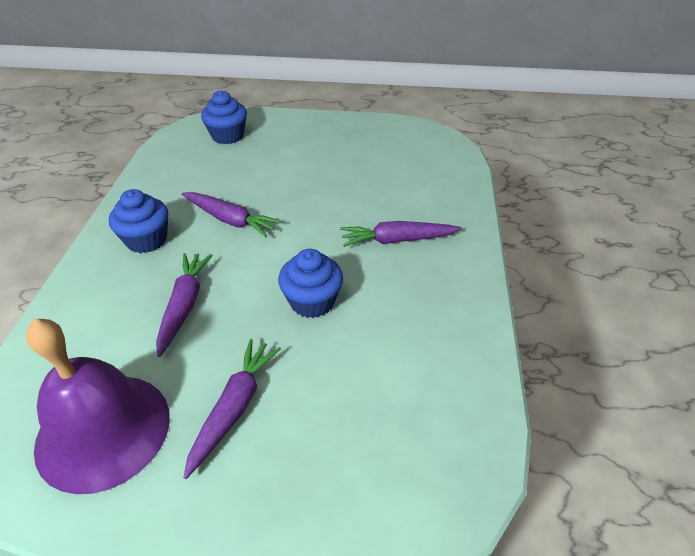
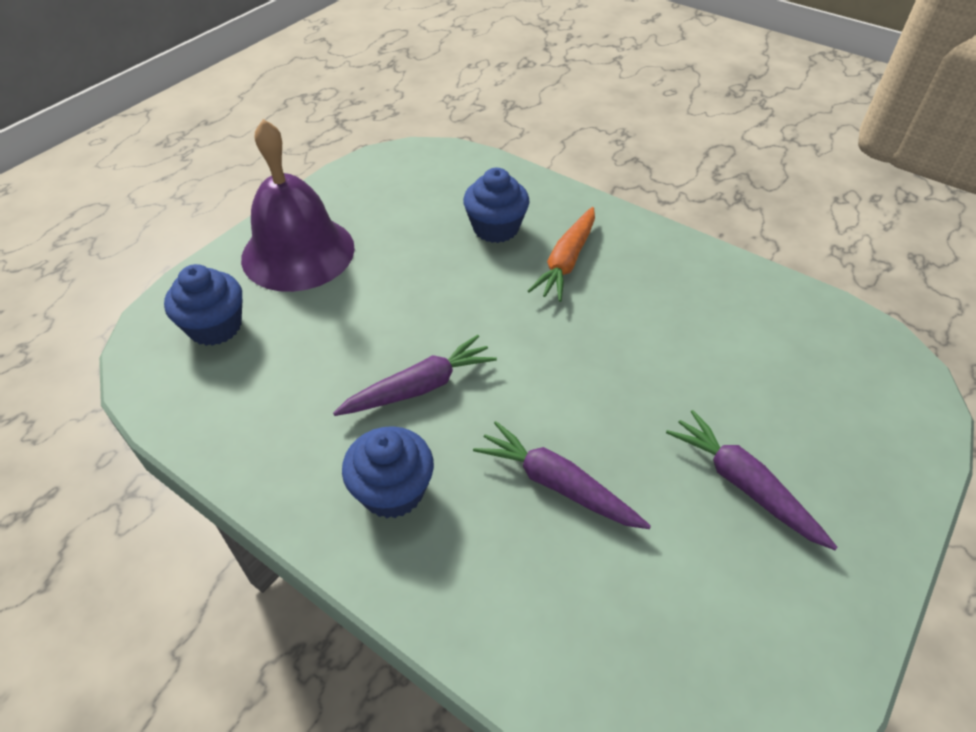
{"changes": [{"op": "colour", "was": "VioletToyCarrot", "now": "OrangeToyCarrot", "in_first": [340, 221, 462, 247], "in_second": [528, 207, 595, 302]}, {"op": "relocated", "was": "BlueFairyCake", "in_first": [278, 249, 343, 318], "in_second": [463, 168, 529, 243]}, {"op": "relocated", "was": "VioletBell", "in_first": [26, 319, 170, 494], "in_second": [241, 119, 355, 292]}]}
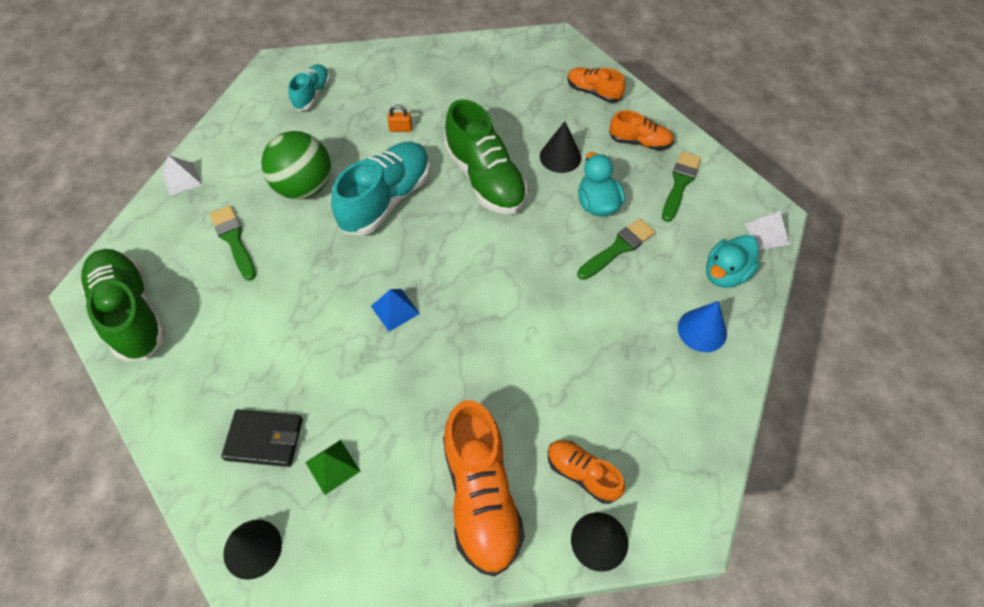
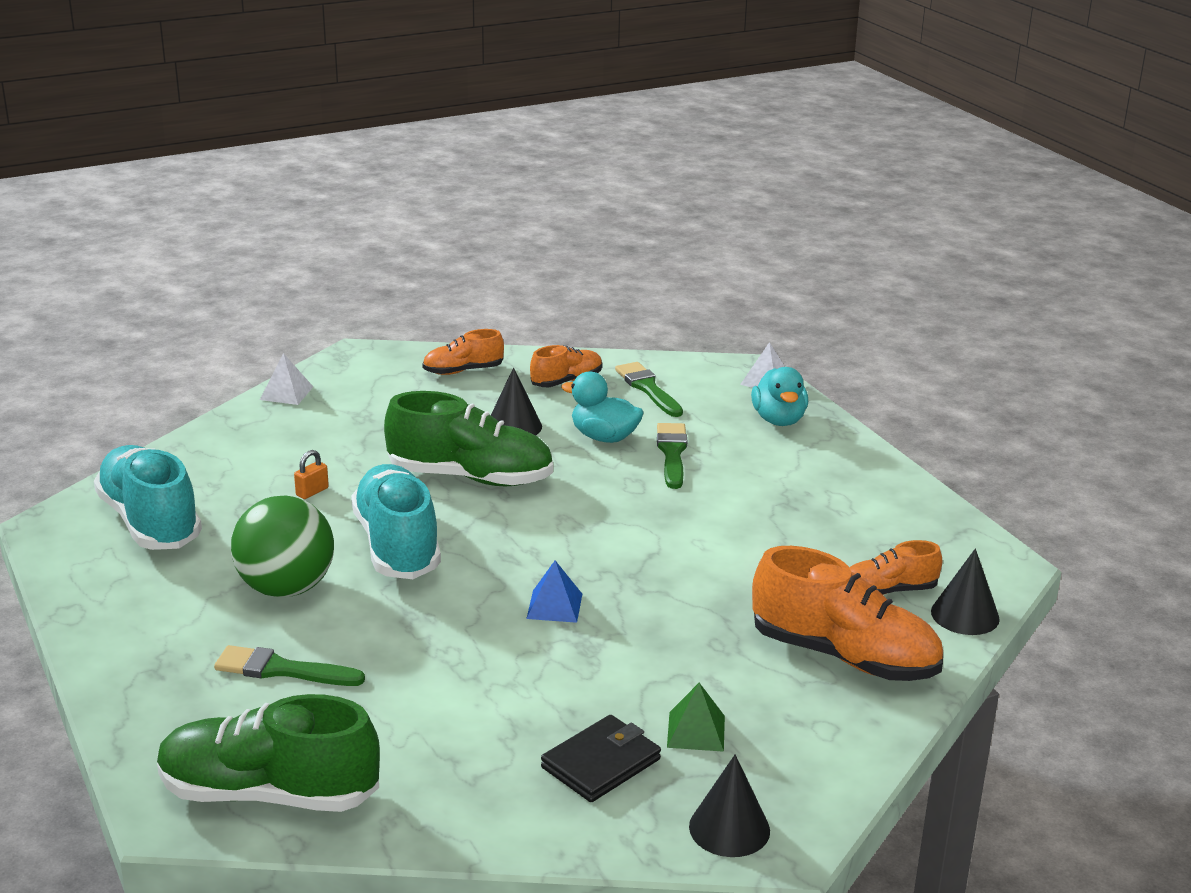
{"changes": [{"op": "size", "was": "TealSneaker", "in_first": [288, 64, 330, 111], "in_second": [94, 445, 202, 550], "ratio": 1.84}, {"op": "relocated", "was": "SnowWhiteSolidPyramid", "in_first": [162, 155, 202, 196], "in_second": [260, 353, 313, 405]}, {"op": "missing", "was": "BlueSolidCone", "in_first": [678, 301, 727, 352]}]}
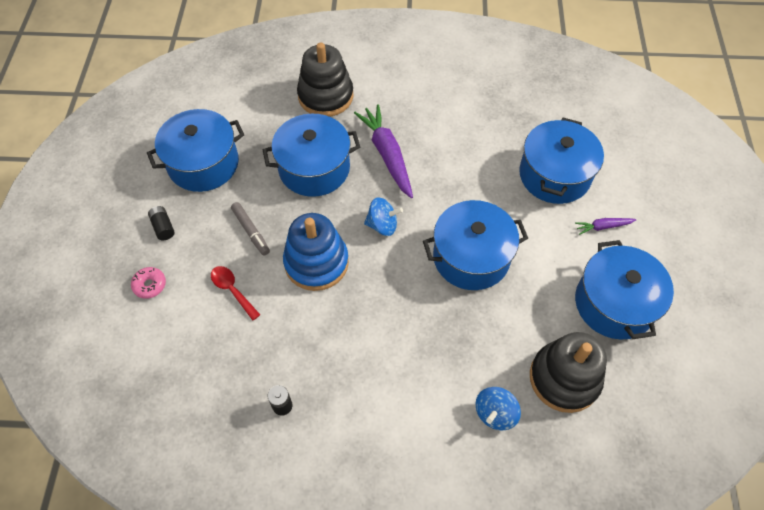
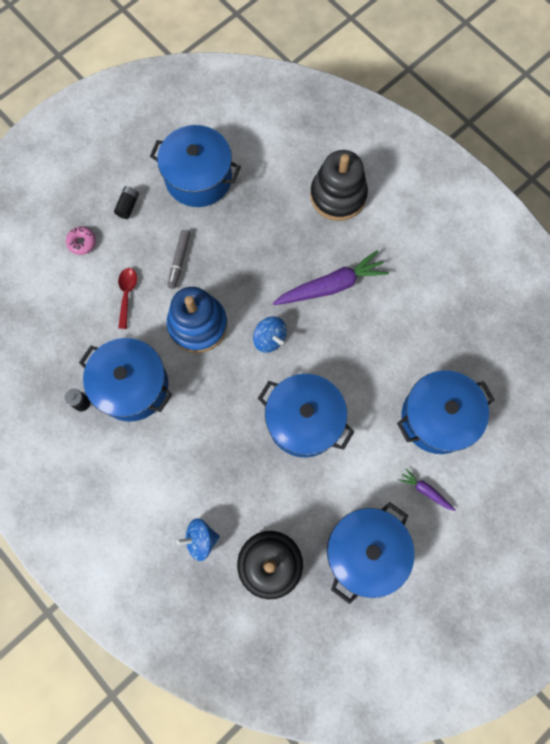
{"changes": [{"op": "spun", "was": "VioletToyCarrot", "in_first": [354, 104, 413, 198], "in_second": [273, 250, 389, 305], "clockwise": 45}, {"op": "relocated", "was": "BluePot", "in_first": [263, 114, 360, 197], "in_second": [79, 338, 172, 422]}]}
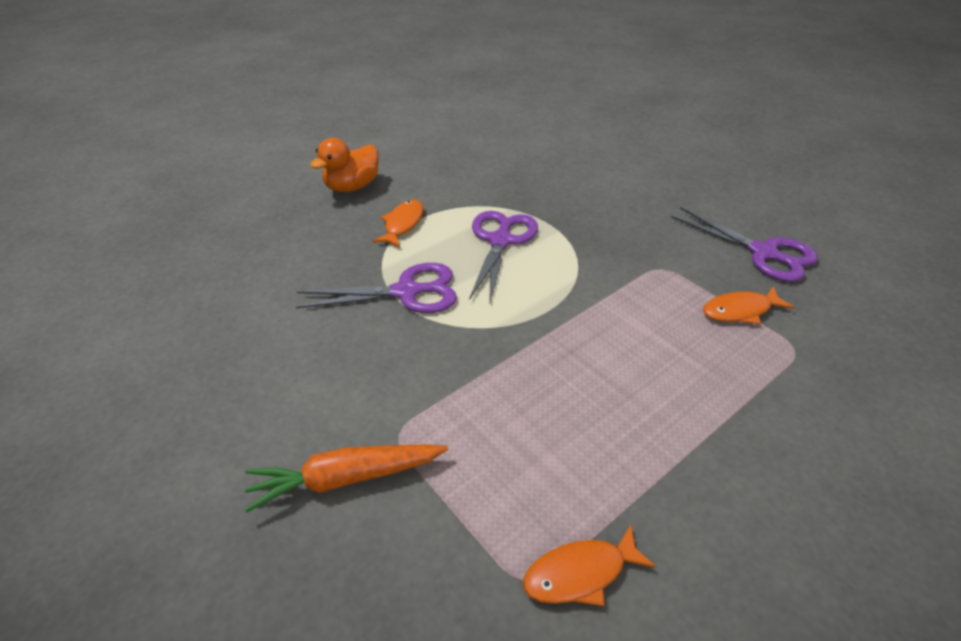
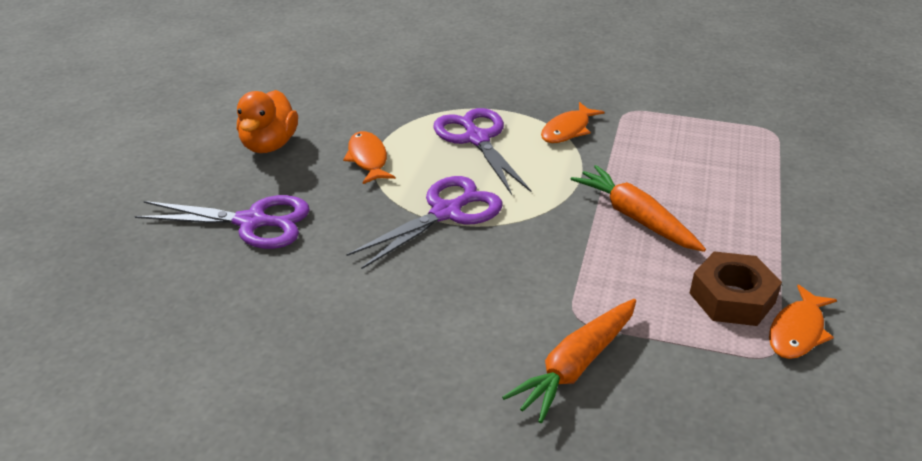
{"changes": [{"op": "relocated", "was": "VioletShears", "in_first": [671, 207, 818, 282], "in_second": [135, 195, 310, 249]}, {"op": "relocated", "was": "OrangeFishFigure", "in_first": [703, 286, 794, 324], "in_second": [541, 102, 604, 143]}, {"op": "appeared", "now": "OrangeToyCarrot", "in_second": [570, 165, 706, 252]}, {"op": "appeared", "now": "RussetNut", "in_second": [690, 251, 782, 326]}]}
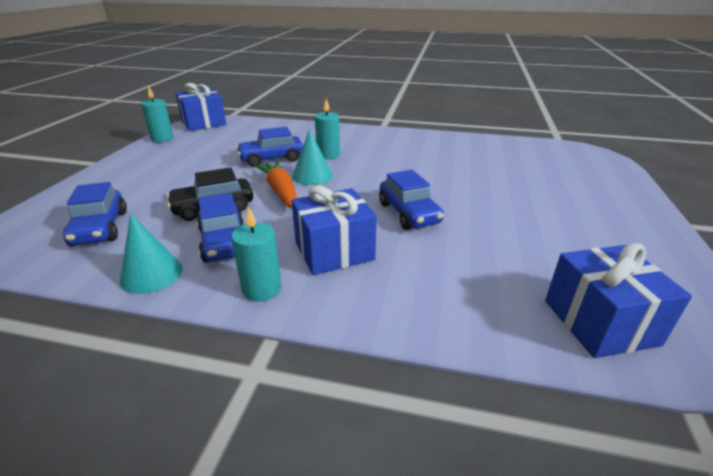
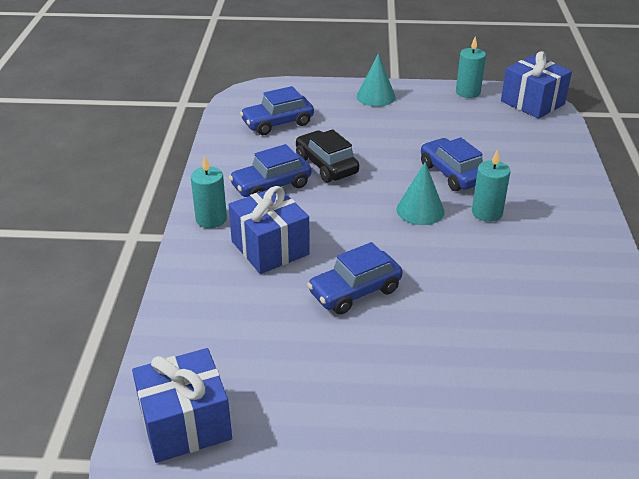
{"changes": [{"op": "missing", "was": "OrangeToyCarrot", "in_first": [254, 161, 297, 209]}, {"op": "relocated", "was": "TealSolidCone", "in_first": [119, 214, 182, 294], "in_second": [357, 53, 396, 107]}]}
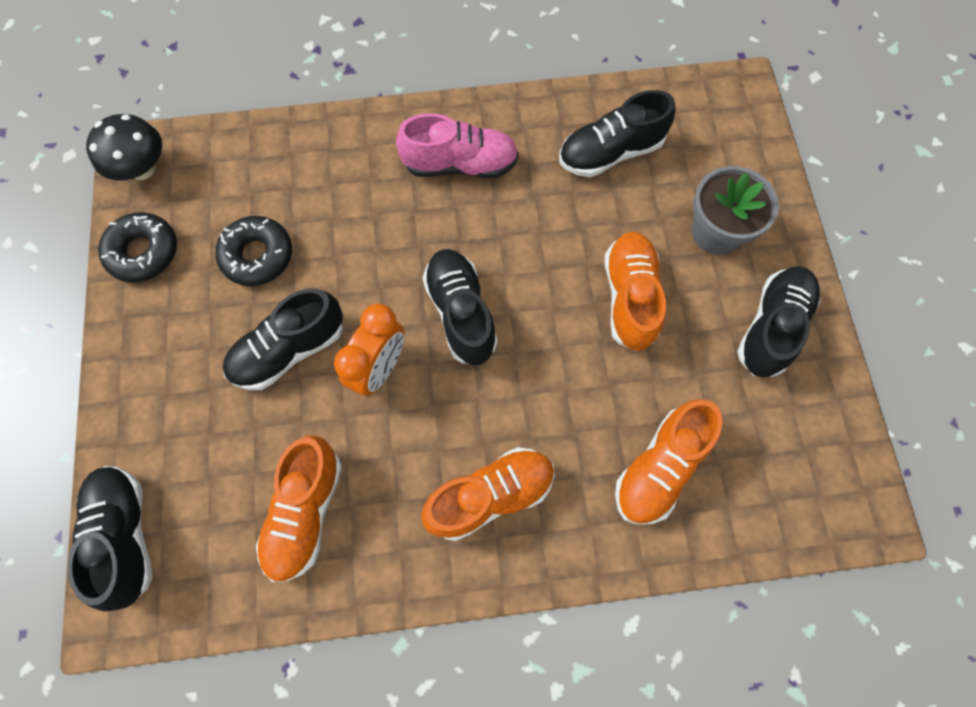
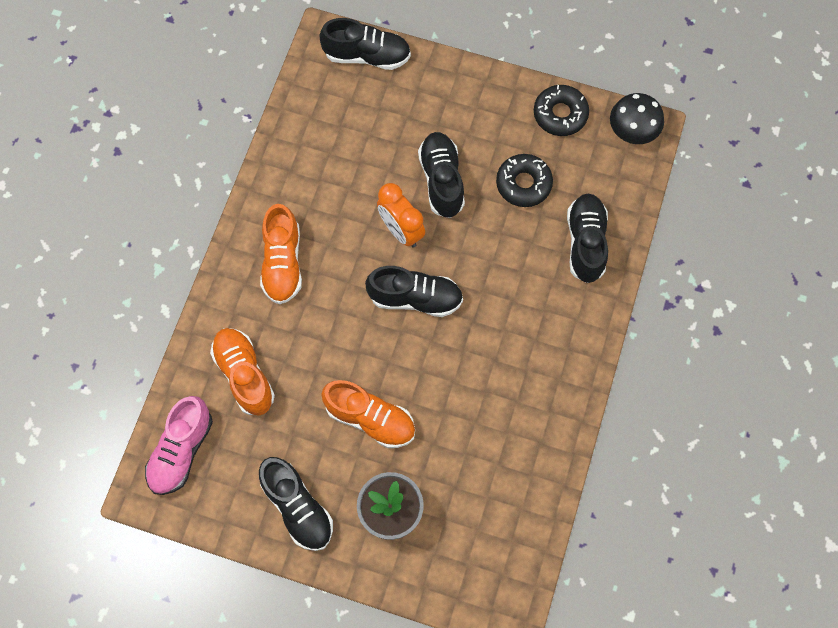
{"changes": [{"op": "relocated", "was": "BlackSneaker", "in_first": [559, 90, 675, 177], "in_second": [567, 193, 608, 283]}, {"op": "relocated", "was": "RosySneaker", "in_first": [396, 113, 519, 178], "in_second": [145, 396, 213, 495]}, {"op": "missing", "was": "OrangeSneaker", "in_first": [256, 436, 342, 582]}]}
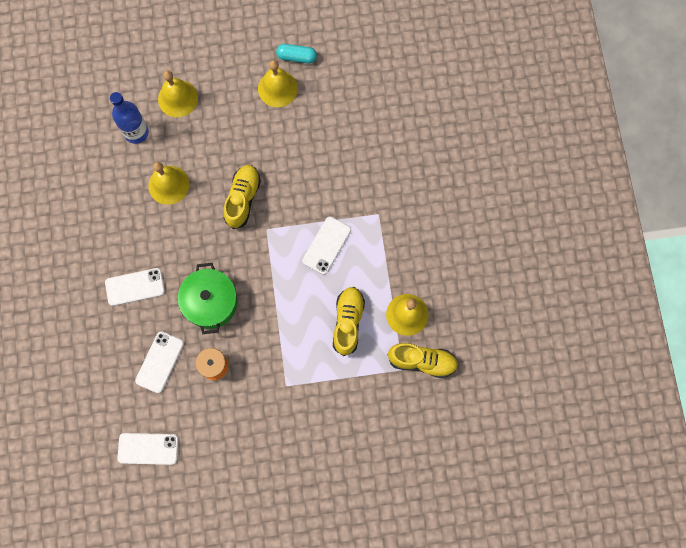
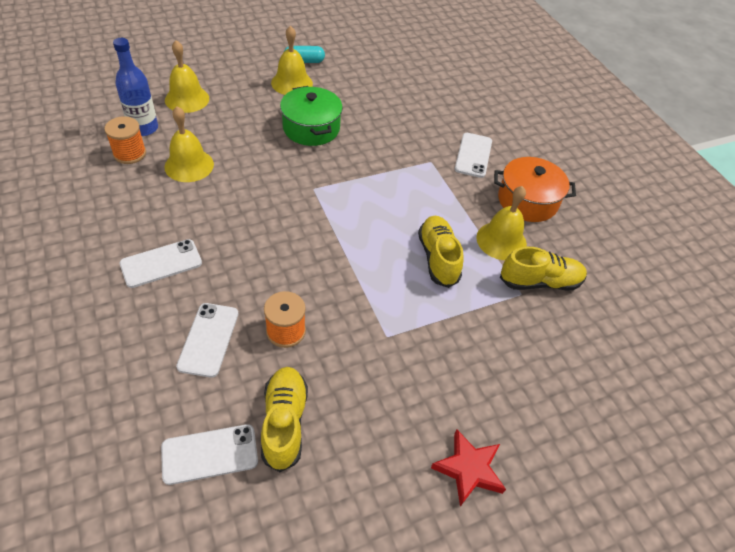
{"changes": [{"op": "relocated", "was": "GoldenSneaker", "in_first": [223, 165, 261, 229], "in_second": [261, 367, 308, 472]}, {"op": "relocated", "was": "SnowWhitePhone", "in_first": [302, 216, 351, 275], "in_second": [455, 133, 492, 178]}, {"op": "relocated", "was": "EmeraldPot", "in_first": [178, 263, 238, 334], "in_second": [280, 86, 343, 146]}, {"op": "appeared", "now": "OrangeReelOfThread", "in_second": [104, 116, 146, 164]}, {"op": "appeared", "now": "OrangePot", "in_second": [494, 157, 576, 222]}, {"op": "appeared", "now": "RedFivePointedStar", "in_second": [431, 430, 506, 507]}]}
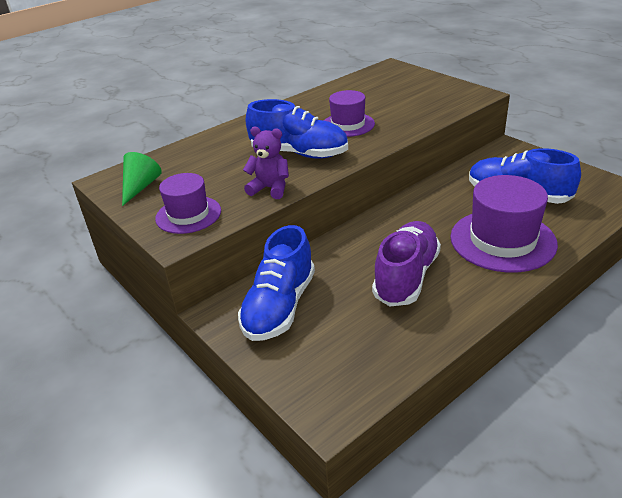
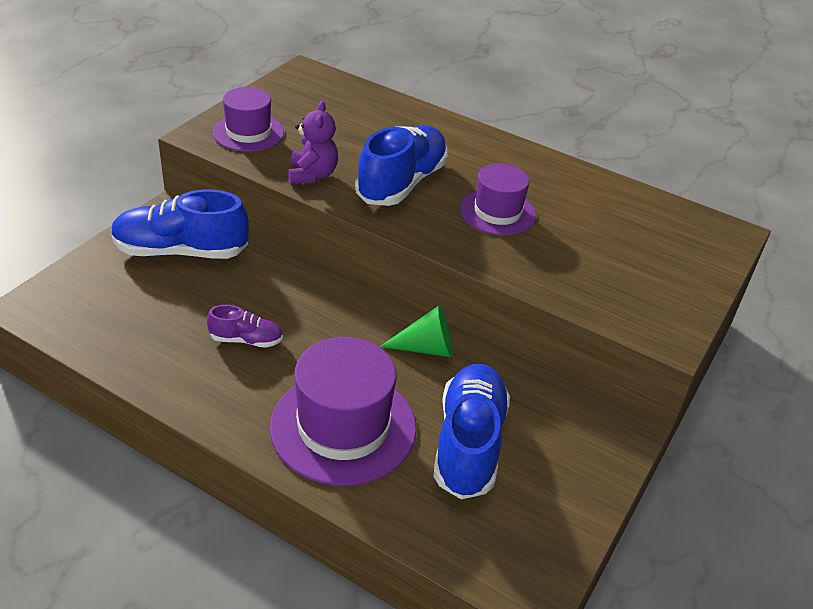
{"changes": [{"op": "spun", "was": "BlueSneaker", "in_first": [246, 99, 348, 159], "in_second": [355, 125, 448, 206], "clockwise": -150}, {"op": "relocated", "was": "EmeraldSolidCone", "in_first": [122, 152, 162, 206], "in_second": [380, 305, 453, 357]}, {"op": "size", "was": "VioletSneaker", "in_first": [372, 221, 441, 307], "in_second": [207, 305, 283, 348], "ratio": 0.5}]}
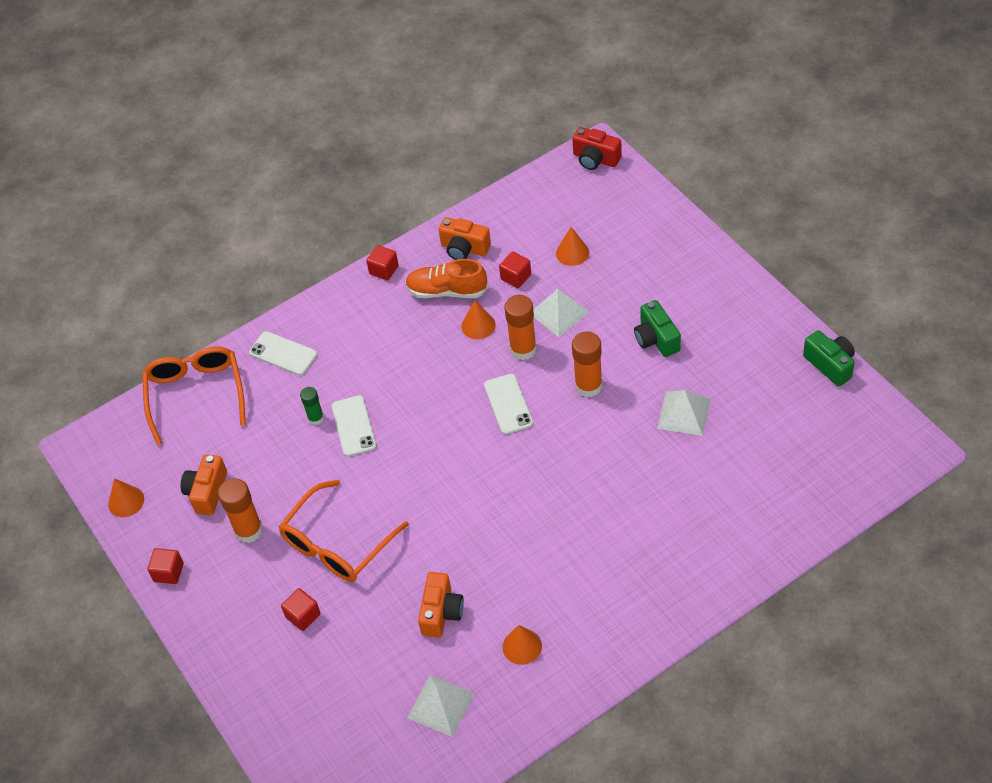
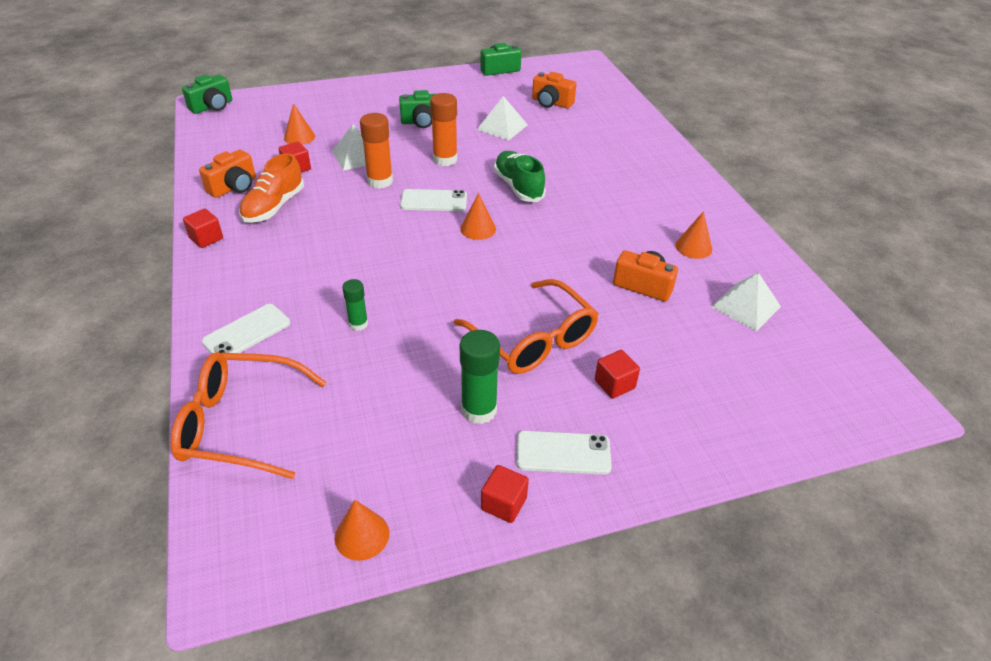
{"changes": [{"op": "colour", "was": "RedCompactCamera", "now": "EmeraldCompactCamera", "in_first": [572, 127, 622, 170], "in_second": [182, 75, 232, 114]}, {"op": "relocated", "was": "OrangeSolidCone", "in_first": [461, 300, 495, 339], "in_second": [460, 193, 496, 240]}, {"op": "relocated", "was": "SnowWhitePhone", "in_first": [332, 395, 376, 457], "in_second": [516, 431, 612, 475]}, {"op": "relocated", "was": "OrangeCompactCamera", "in_first": [180, 454, 227, 515], "in_second": [532, 72, 576, 108]}, {"op": "colour", "was": "OrangeGlueStick", "now": "EmeraldGlueStick", "in_first": [218, 478, 263, 543], "in_second": [460, 330, 500, 424]}, {"op": "appeared", "now": "EmeraldSneaker", "in_second": [494, 151, 546, 202]}]}
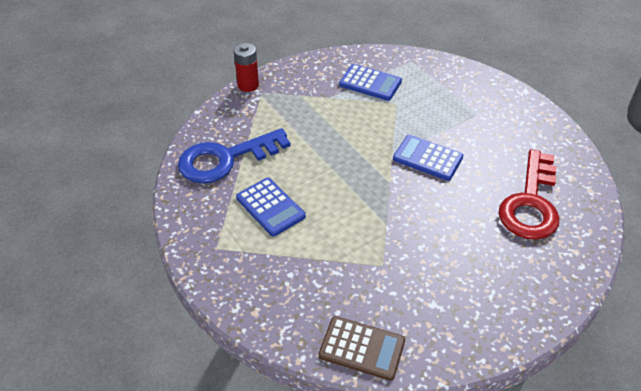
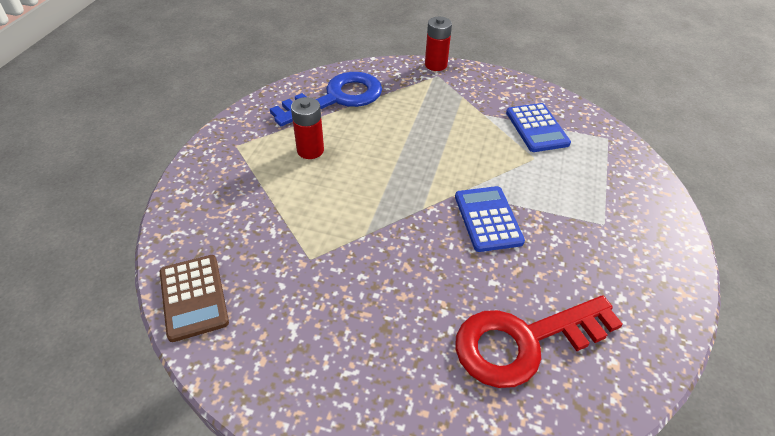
{"changes": [{"op": "spun", "was": "BlueLatchkey", "in_first": [178, 128, 291, 183], "in_second": [270, 72, 382, 126], "clockwise": 120}, {"op": "exchanged", "was": "BlueCalculator", "now": "RedPowerCell", "in_first": [236, 178, 306, 236], "in_second": [291, 97, 324, 159]}]}
